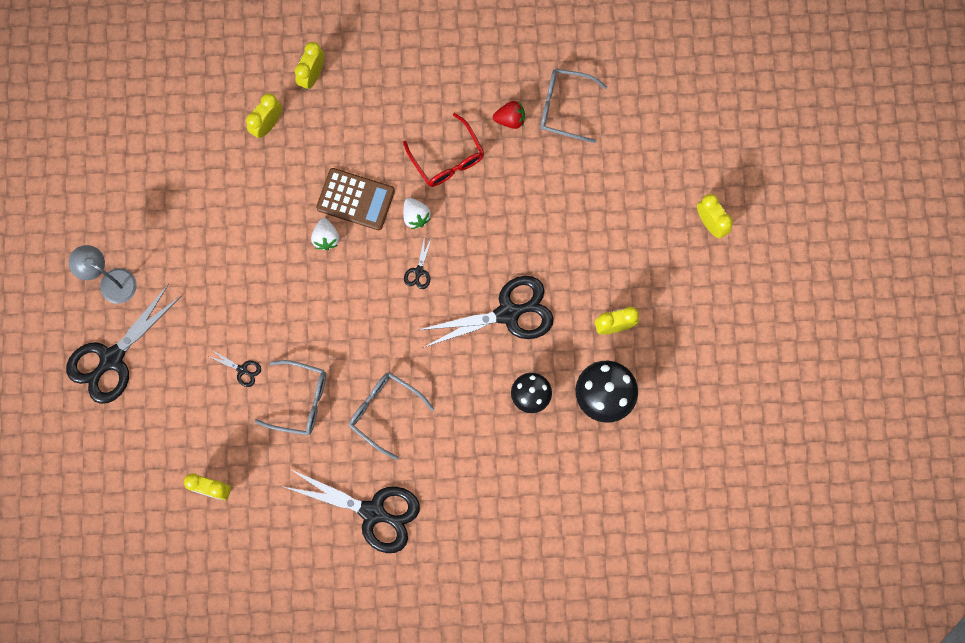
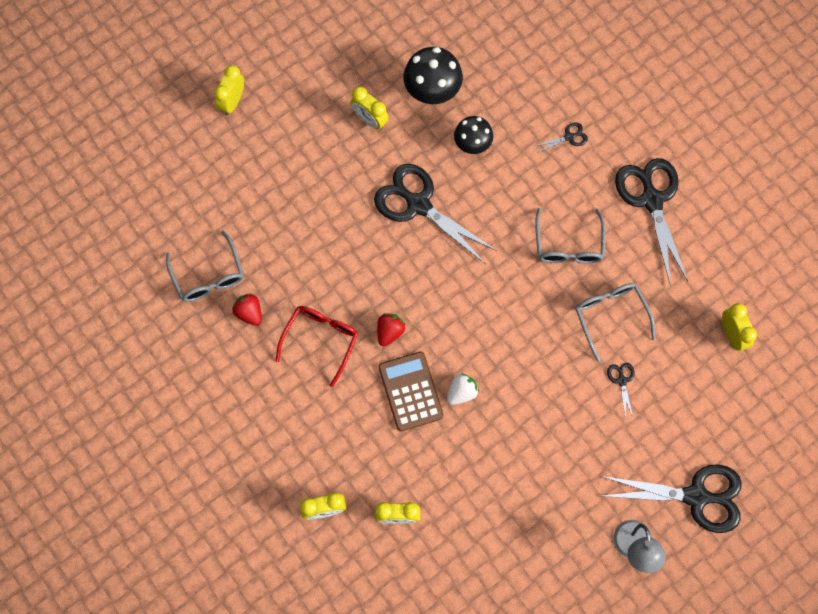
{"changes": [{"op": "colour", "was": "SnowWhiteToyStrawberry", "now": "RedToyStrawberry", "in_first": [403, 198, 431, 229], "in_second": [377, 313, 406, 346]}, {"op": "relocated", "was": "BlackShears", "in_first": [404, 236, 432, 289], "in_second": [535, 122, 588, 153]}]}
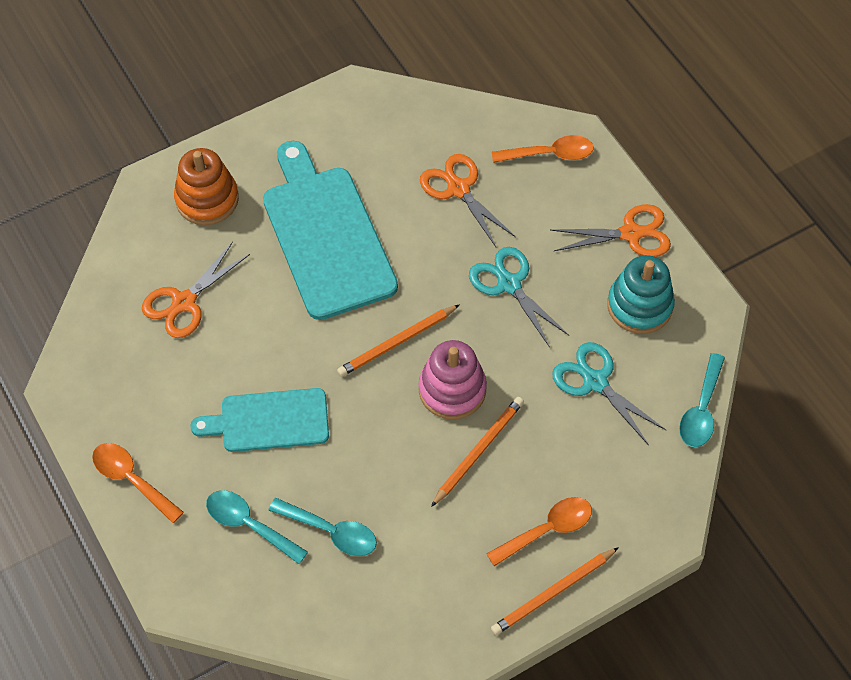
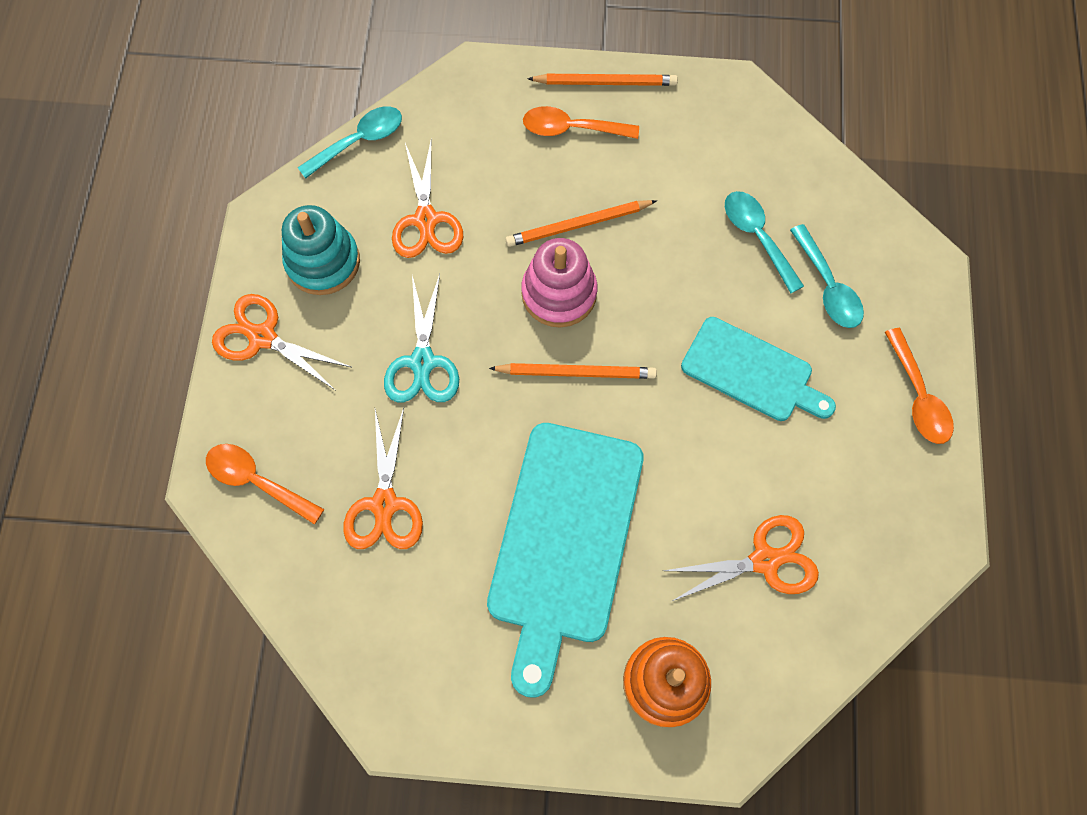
{"changes": [{"op": "colour", "was": "TealShears", "now": "OrangeShears", "in_first": [552, 342, 666, 445], "in_second": [392, 141, 463, 258]}]}
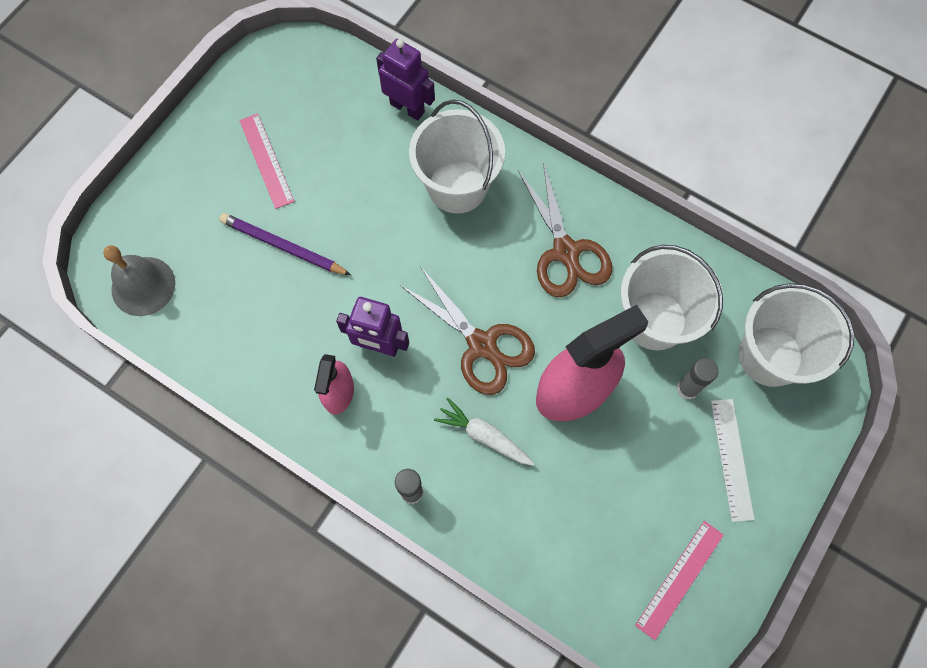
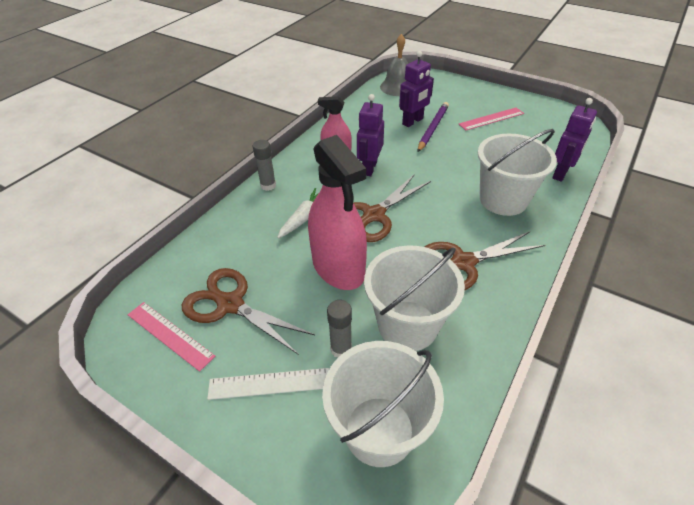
{"changes": [{"op": "appeared", "now": "VioletRobot", "in_second": [399, 51, 434, 127]}, {"op": "appeared", "now": "RussetShears", "in_second": [182, 268, 315, 355]}]}
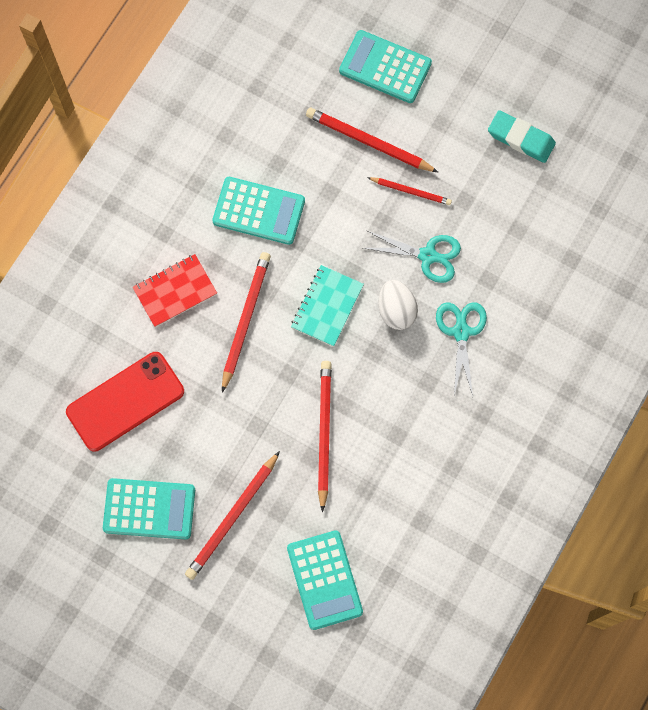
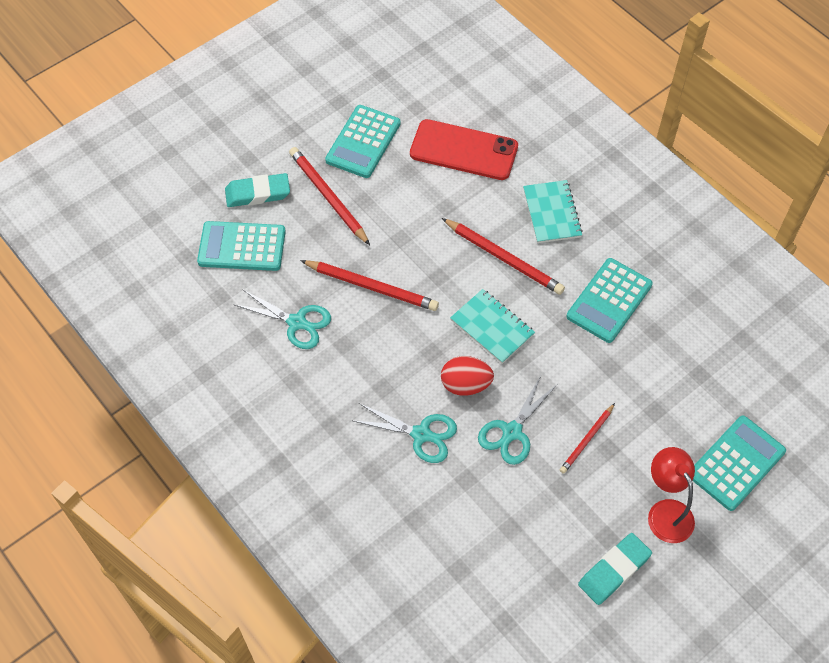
{"changes": [{"op": "missing", "was": "RedPencil", "in_first": [306, 108, 438, 172]}, {"op": "colour", "was": "RedNotebook", "now": "TealNotebook", "in_first": [133, 254, 217, 327], "in_second": [523, 180, 583, 243]}, {"op": "colour", "was": "SnowWhiteEgg", "now": "RedEgg", "in_first": [378, 280, 418, 330], "in_second": [441, 356, 494, 396]}, {"op": "spun", "was": "RedPhone", "in_first": [66, 352, 184, 452], "in_second": [410, 119, 518, 180], "clockwise": -60}, {"op": "appeared", "now": "TealPencilEraser", "in_second": [225, 173, 290, 207]}, {"op": "appeared", "now": "TealShears", "in_second": [233, 289, 331, 349]}, {"op": "appeared", "now": "RedDeskLamp", "in_second": [648, 447, 695, 543]}]}
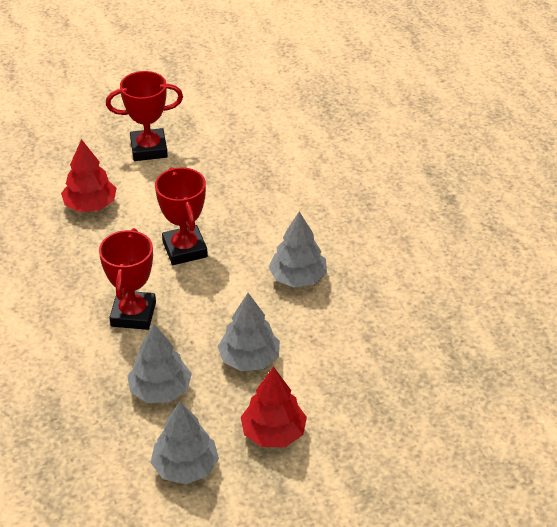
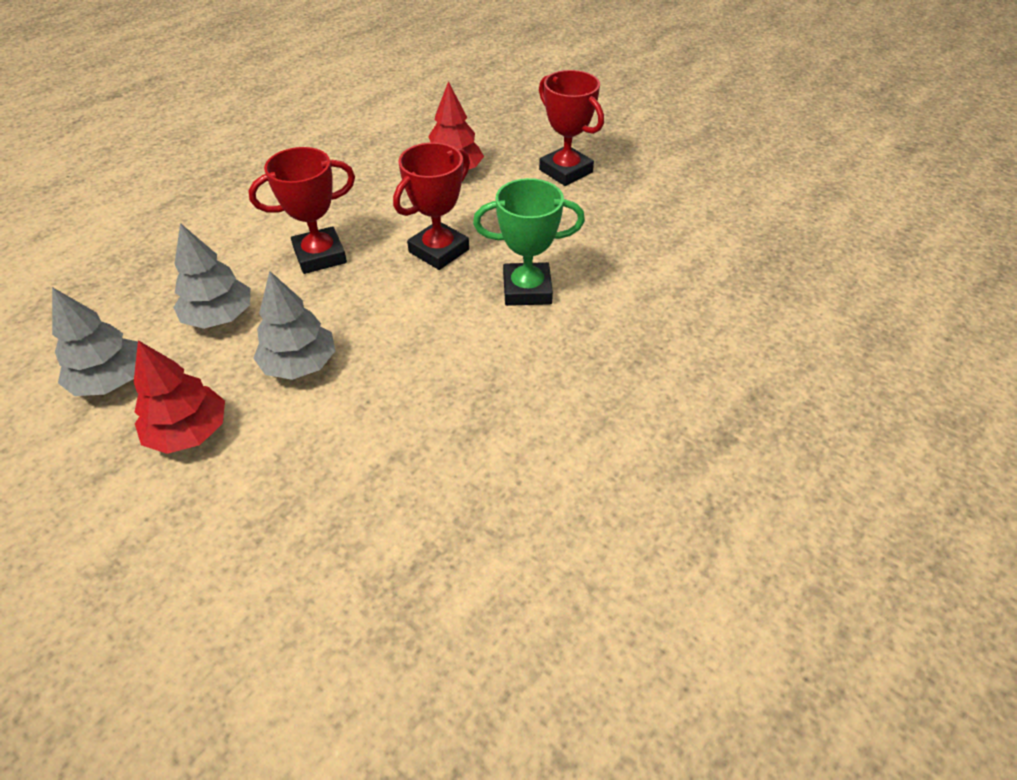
{"changes": [{"op": "missing", "was": "AshGreyFirTree", "in_first": [268, 212, 327, 288]}, {"op": "appeared", "now": "EmeraldPrizeCup", "in_second": [473, 178, 585, 306]}]}
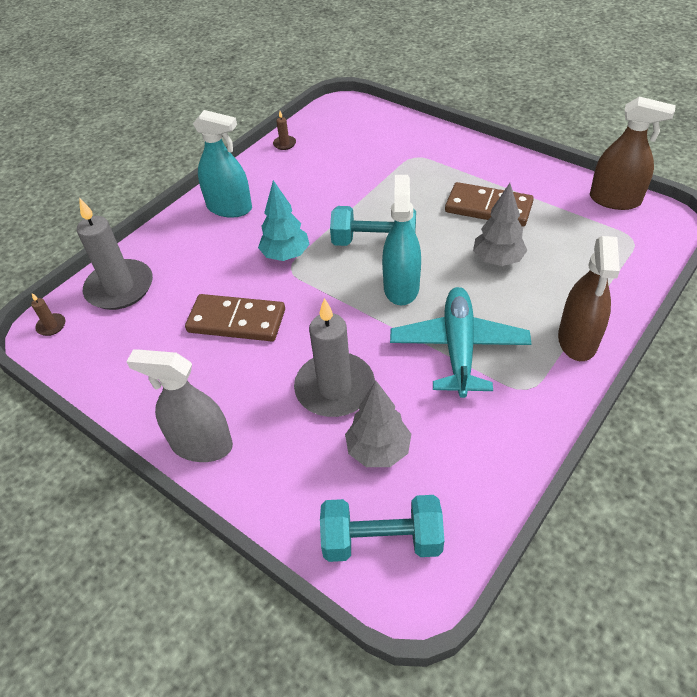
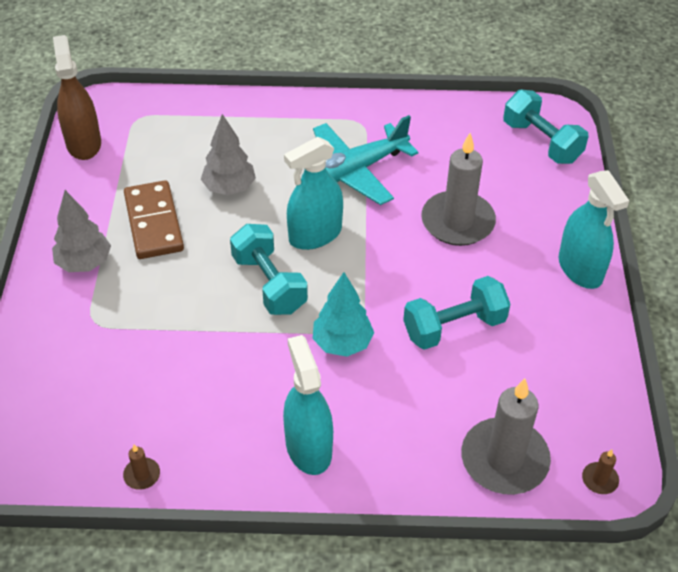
{"changes": [{"op": "missing", "was": "RussetSprayer", "in_first": [558, 236, 620, 361]}, {"op": "exchanged", "was": "RussetDomino", "now": "TealFreeWeight", "in_first": [185, 294, 285, 342], "in_second": [403, 276, 511, 350]}, {"op": "colour", "was": "AshGreySprayer", "now": "TealSprayer", "in_first": [126, 349, 233, 462], "in_second": [559, 170, 629, 289]}, {"op": "relocated", "was": "AshGreyFirTree", "in_first": [345, 380, 411, 467], "in_second": [52, 190, 111, 272]}]}
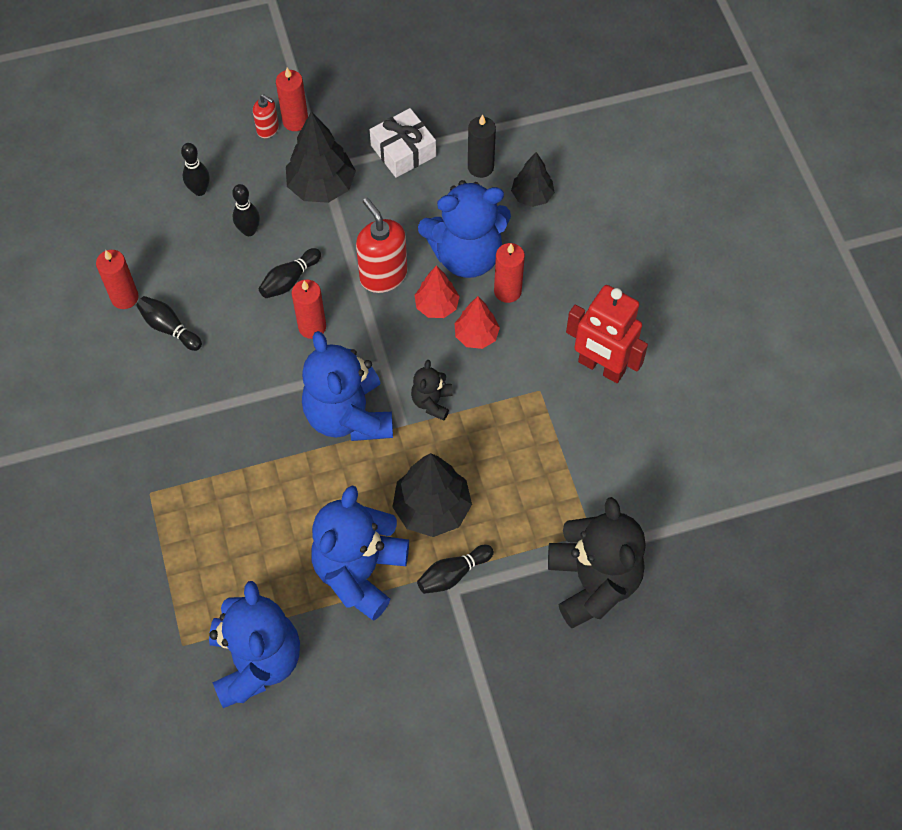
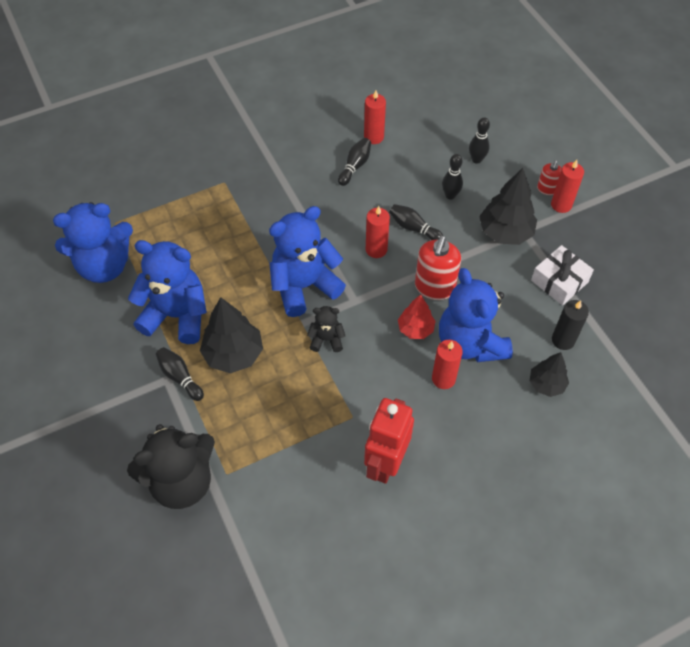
{"changes": [{"op": "spun", "was": "RedSoapPump", "in_first": [356, 198, 407, 293], "in_second": [415, 235, 461, 300], "clockwise": 150}, {"op": "missing", "was": "RedFirTree", "in_first": [455, 296, 500, 349]}]}
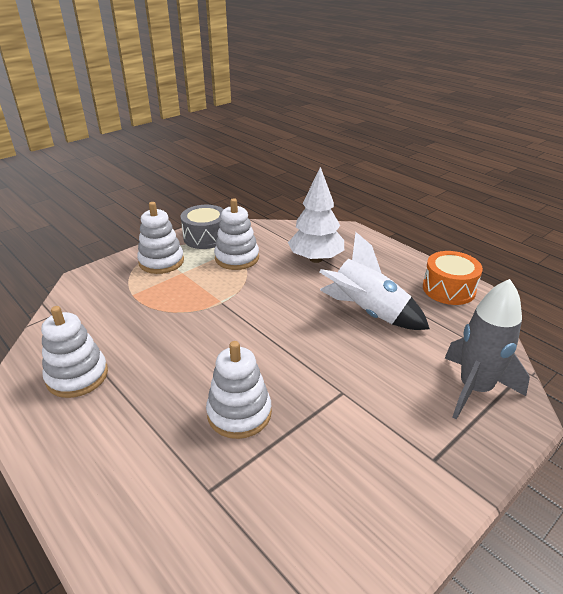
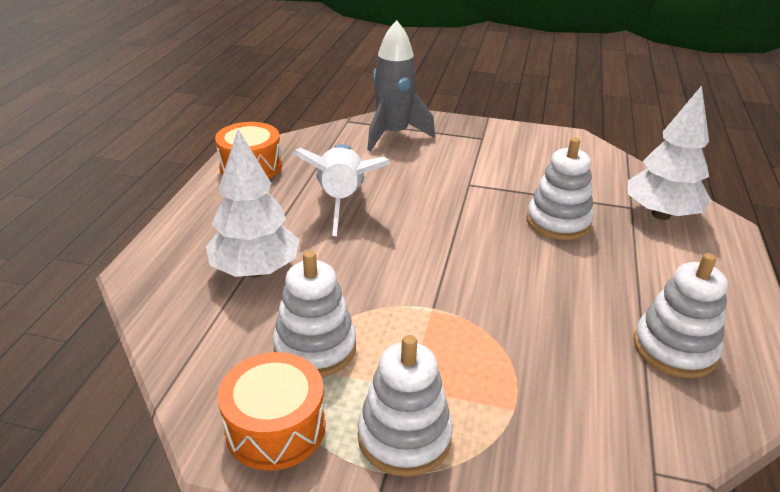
{"changes": [{"op": "colour", "was": "AshGreyDrum", "now": "OrangeDrum", "in_first": [181, 205, 224, 249], "in_second": [218, 352, 326, 471]}, {"op": "appeared", "now": "SnowWhiteFirTree", "in_second": [628, 85, 712, 220]}]}
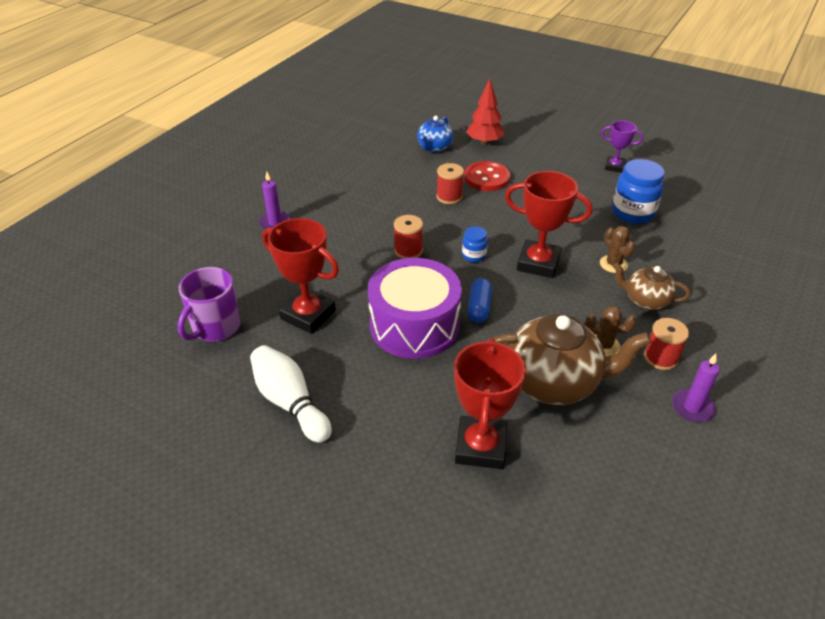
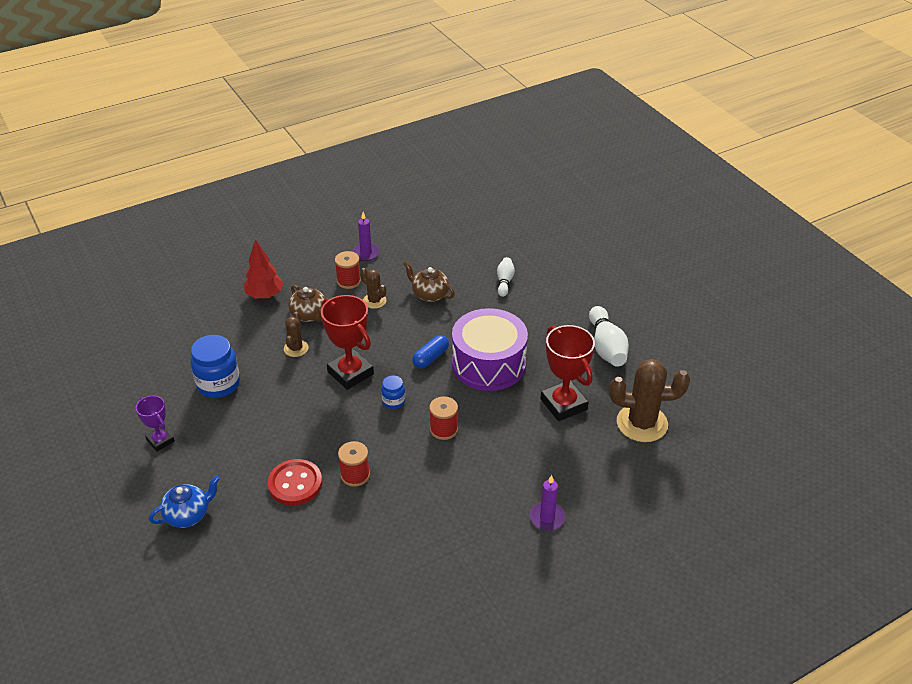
{"changes": [{"op": "relocated", "was": "RedFirTree", "in_first": [467, 79, 505, 145], "in_second": [244, 239, 283, 299]}, {"op": "relocated", "was": "BlueTeaPot", "in_first": [417, 116, 454, 152], "in_second": [149, 476, 220, 528]}, {"op": "exchanged", "was": "VioletTeaMug", "now": "RussetPricklyPlant", "in_first": [177, 267, 241, 341], "in_second": [610, 359, 690, 442]}, {"op": "size", "was": "RussetTeaPot", "in_first": [486, 314, 651, 405], "in_second": [403, 261, 455, 302], "ratio": 0.55}, {"op": "exchanged", "was": "RedPrizeCup", "now": "SnowWhiteSkittle", "in_first": [454, 338, 526, 469], "in_second": [497, 257, 515, 297]}]}
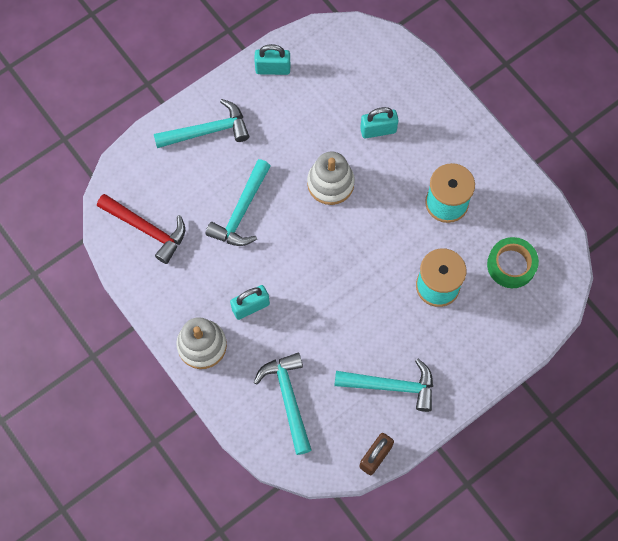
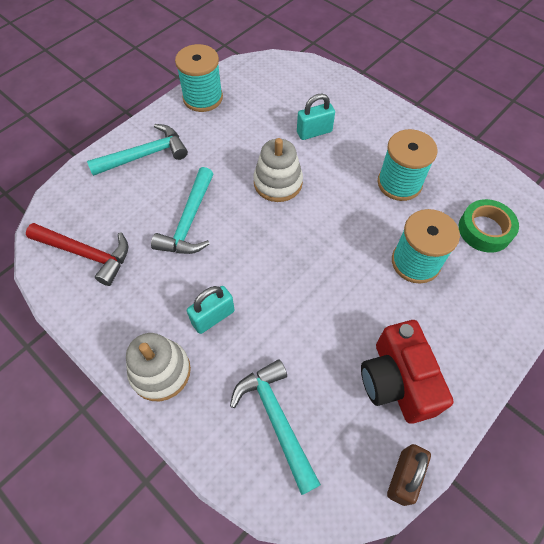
{"changes": [{"op": "exchanged", "was": "TealLock", "now": "TealReelOfThread", "in_first": [254, 44, 290, 75], "in_second": [175, 44, 223, 112]}, {"op": "exchanged", "was": "TealHammer", "now": "RedCompactCamera", "in_first": [334, 359, 433, 412], "in_second": [361, 320, 454, 424]}]}
